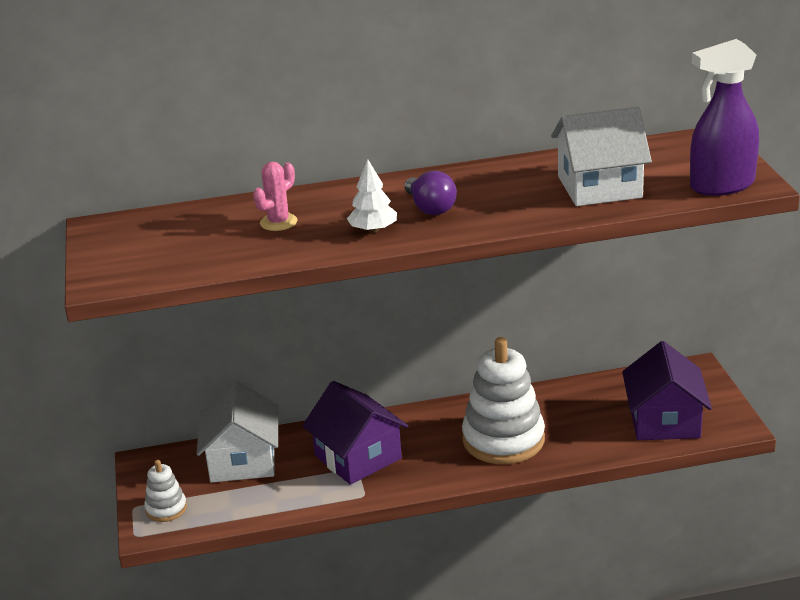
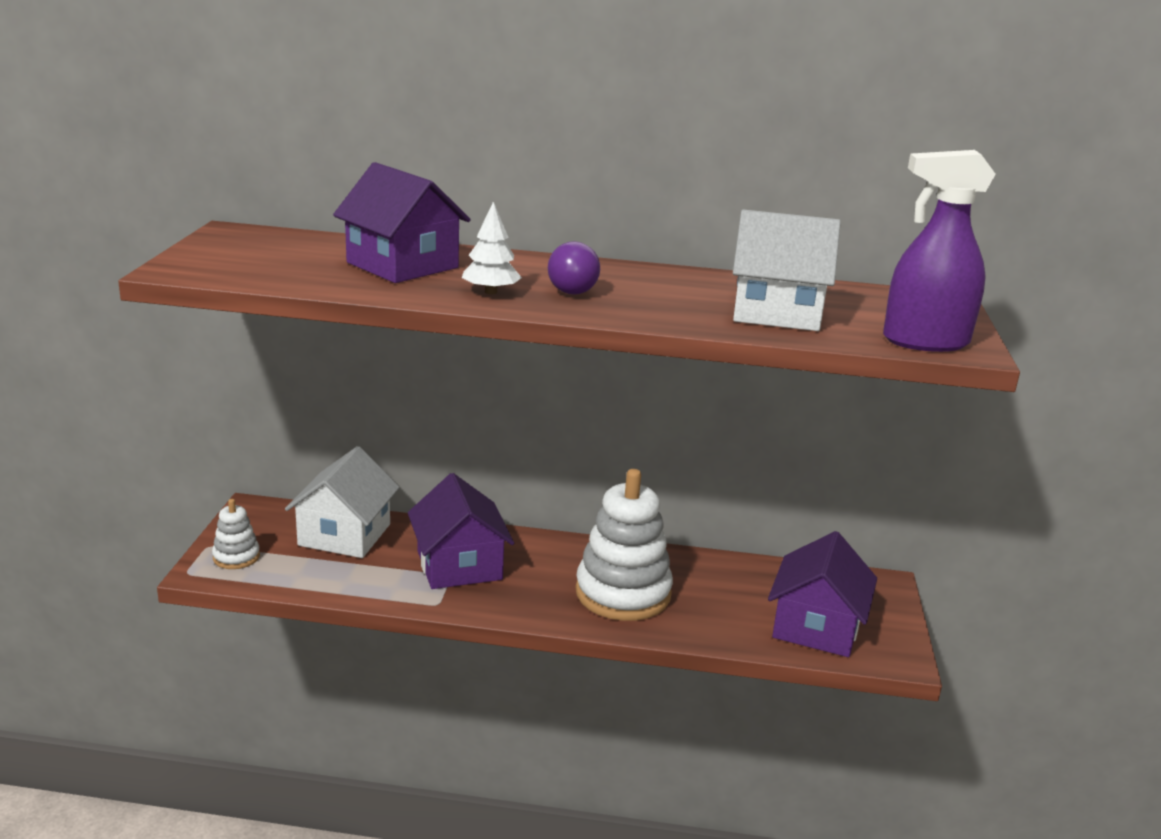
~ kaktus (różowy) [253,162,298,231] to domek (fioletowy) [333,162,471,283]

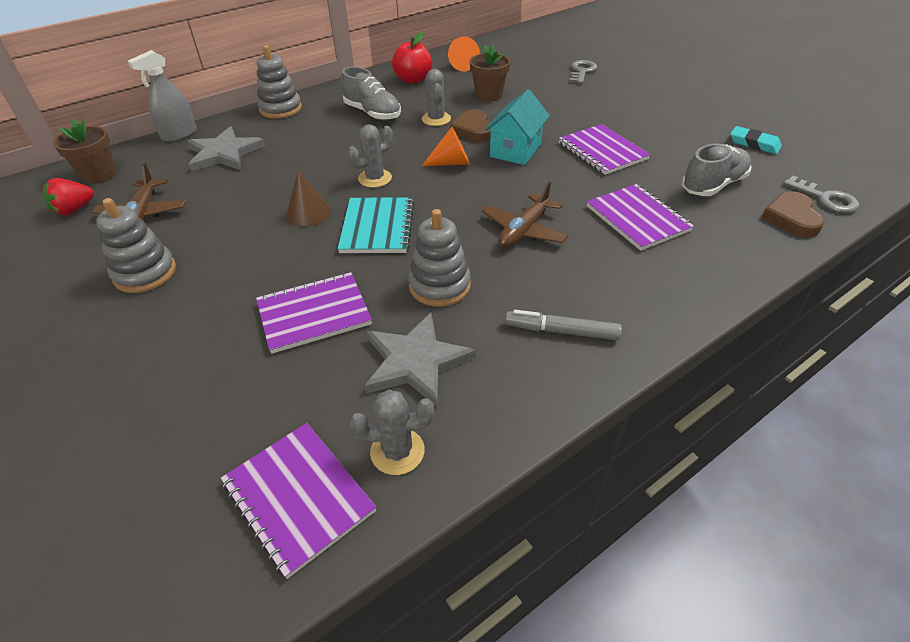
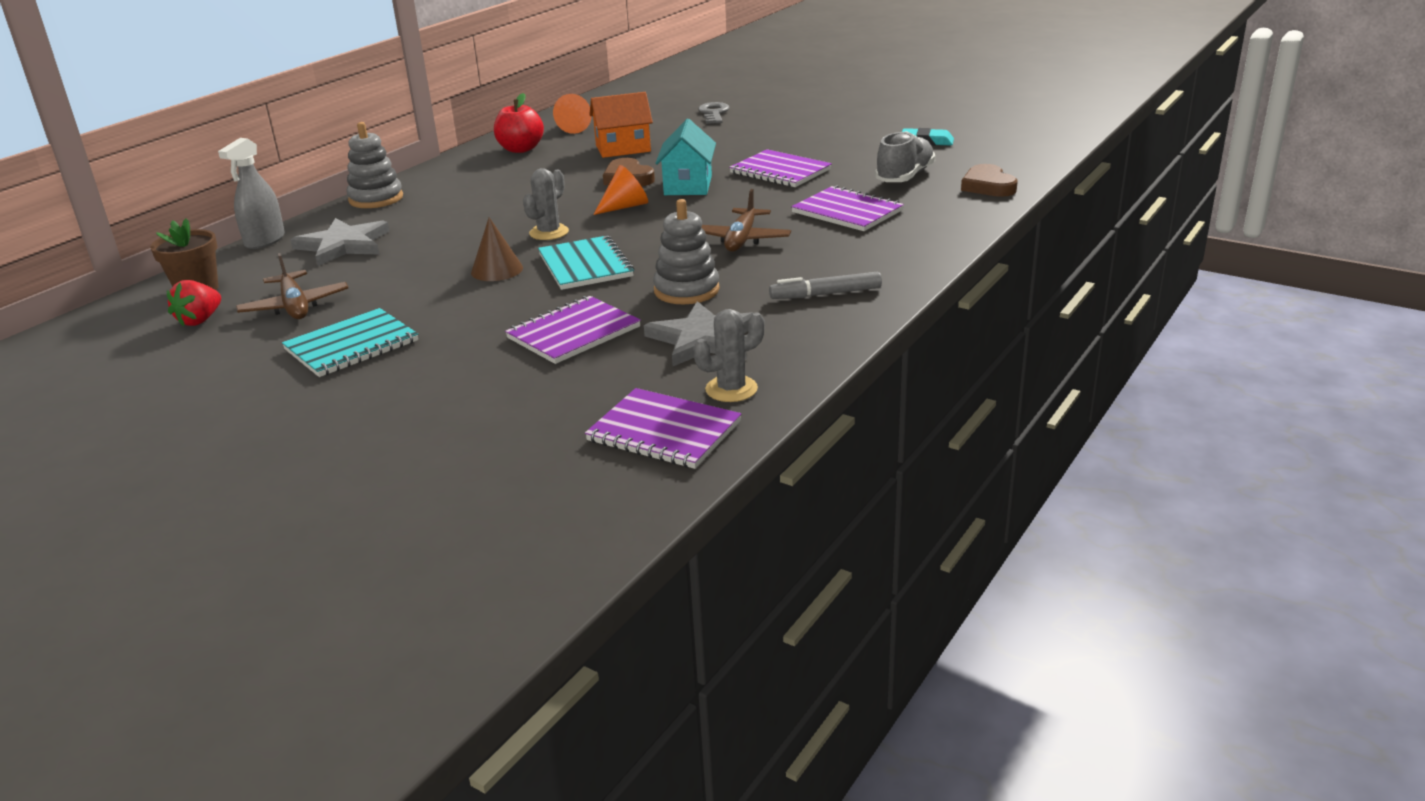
~ doniczka (brązowy) [470,45,510,102] to domek (pomarańczowy) [589,92,653,158]
- but (szary) [341,67,401,121]
- kaktus (szary) [422,69,451,126]
- klucz (szary) [783,175,860,213]
~ zabawka nakładanka (szary) [96,198,176,293] to zeszyt (turkusowy) [282,308,418,377]

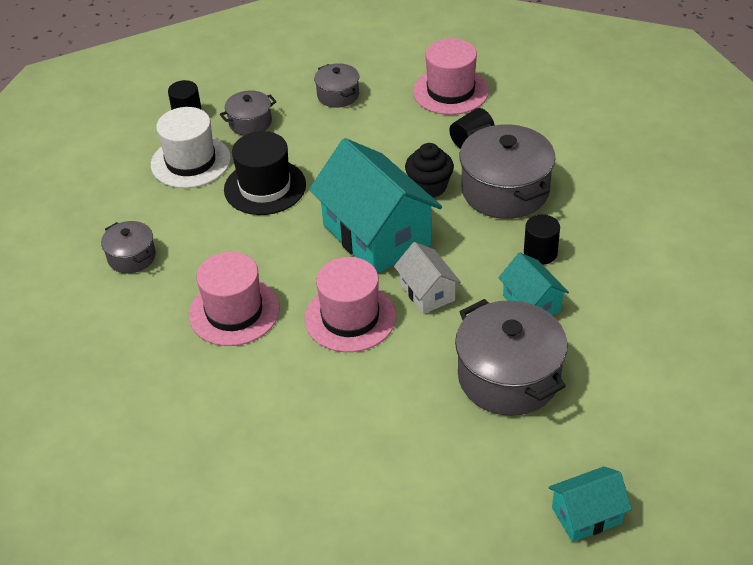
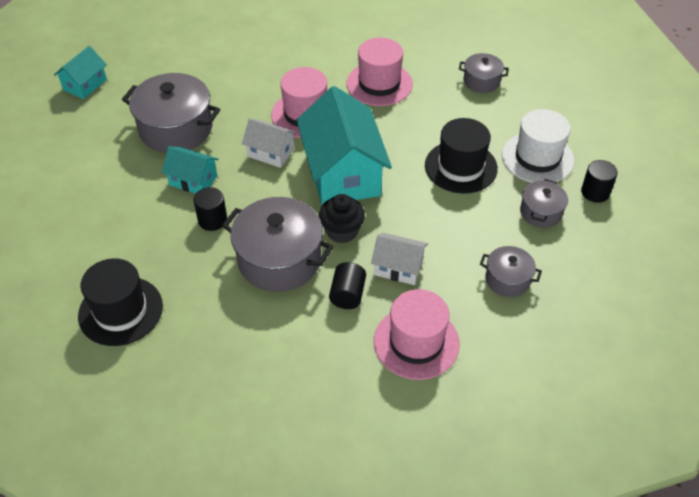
~ domek (turkusowy) [309,138,442,273] = [297,86,392,205] 60 degrees clockwise
+ domek (biały) [371,233,428,285]
+ kapelusz (czarny) [78,258,163,346]

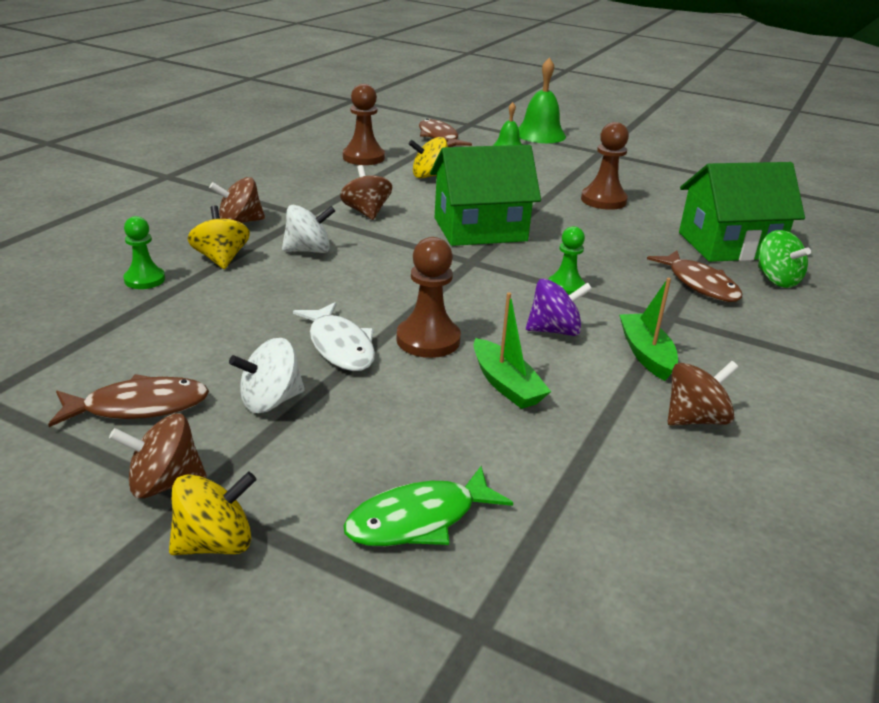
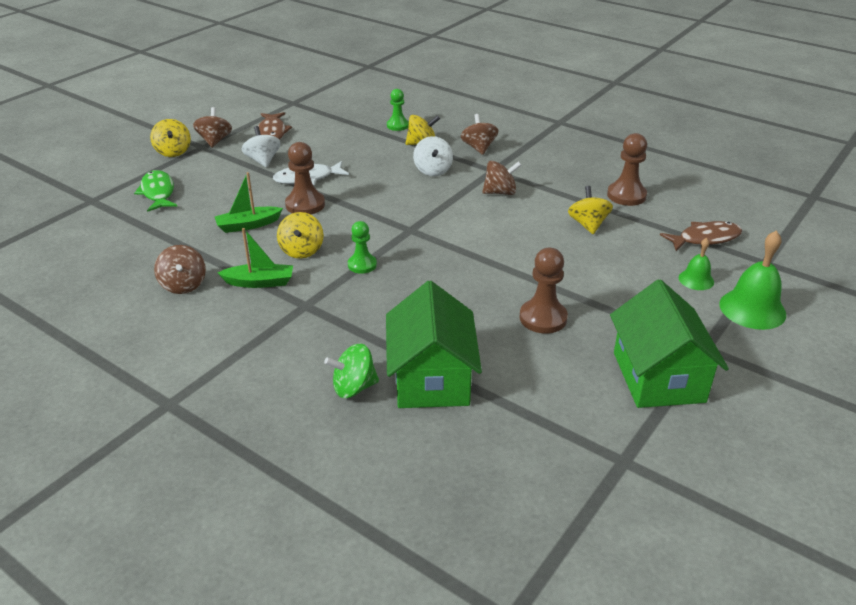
~ domek (zielony) [430,145,541,246] to [610,279,729,408]
- ryba (brązowy) [647,251,742,302]
~ bączek (fioletowy) [526,279,592,336] to bączek (żółty) [277,212,323,259]

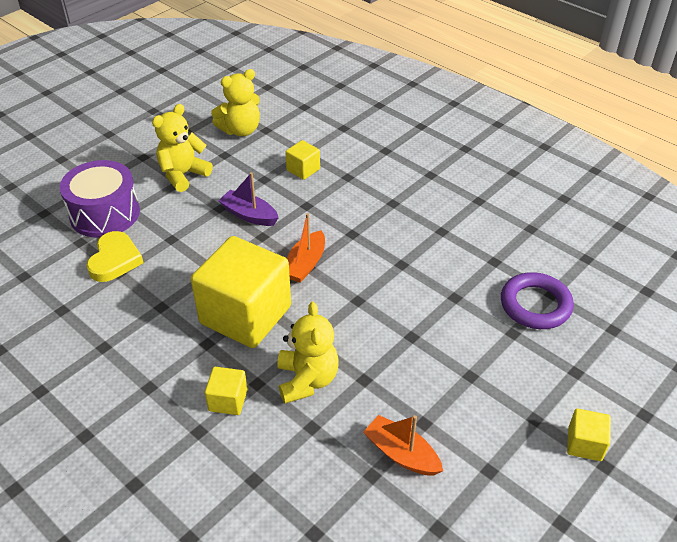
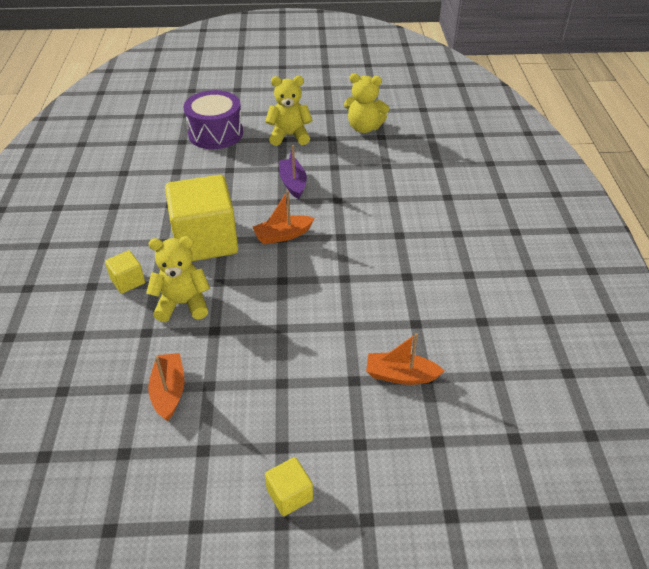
- sześcian (żółty) [285,140,320,180]
- serce (żółty) [86,231,143,282]
~ pierścień (fioletowy) [501,272,574,329] to łódka (pomarańczowy) [366,333,444,385]
~ miś (żółty) [277,302,339,404] = [146,236,210,322] 135 degrees counterclockwise

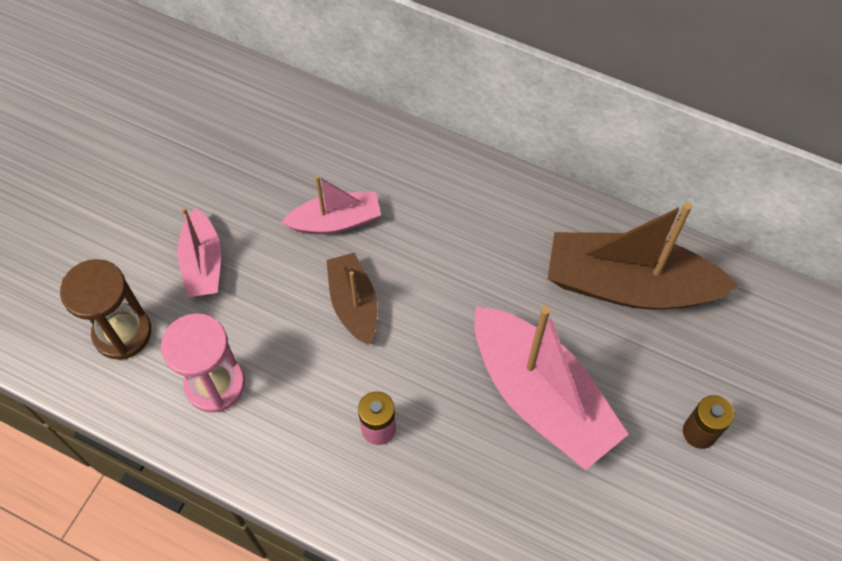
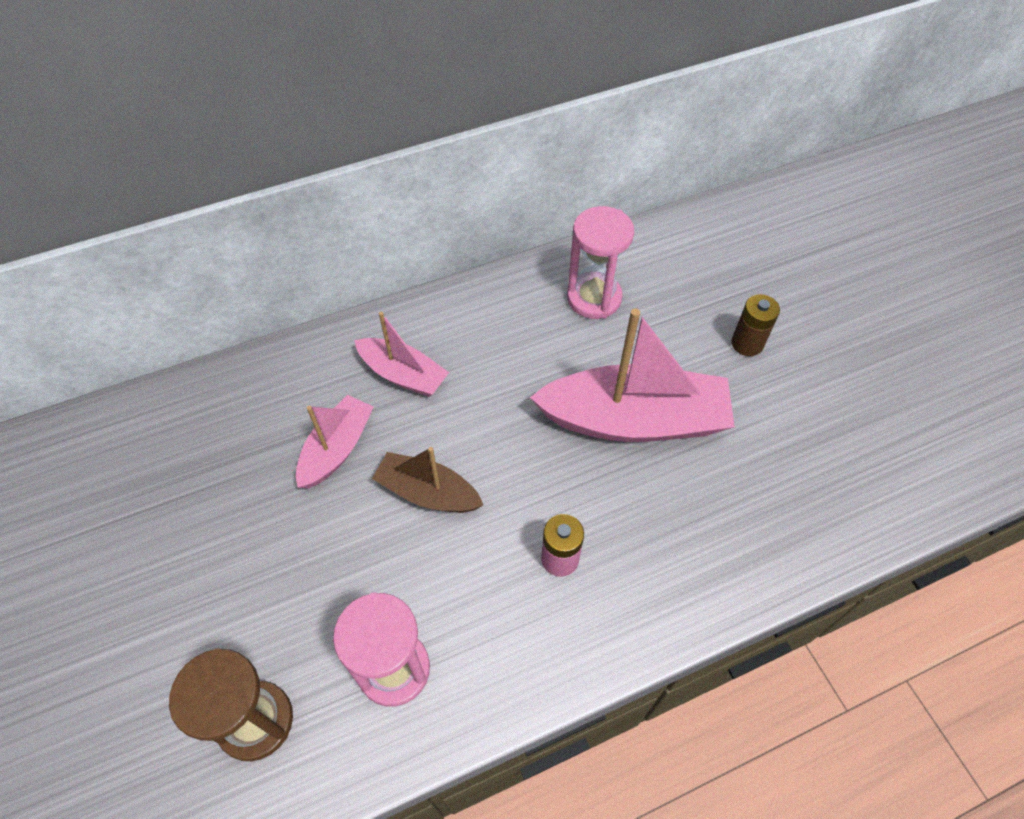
~ łódka (brązowy) [548,202,739,309] to klepsydra (różowy) [567,206,634,319]
~ łódka (różowy) [177,207,221,297] to [354,311,449,397]

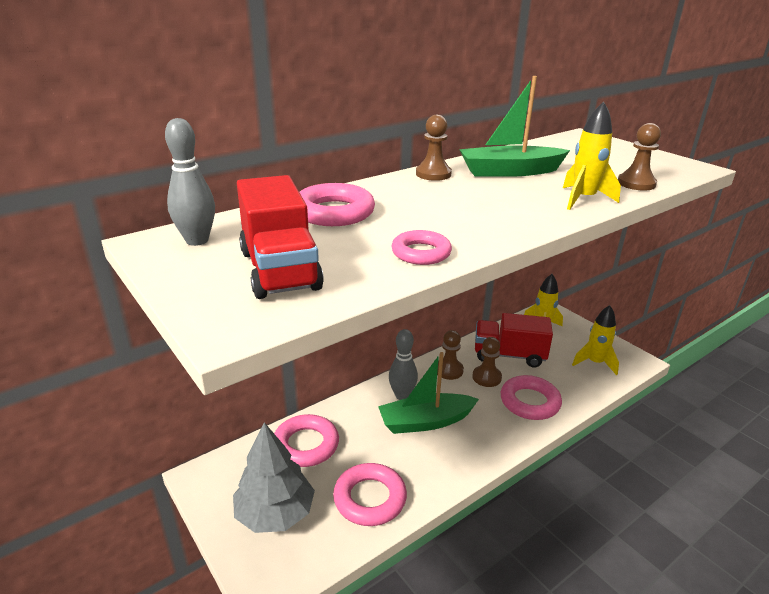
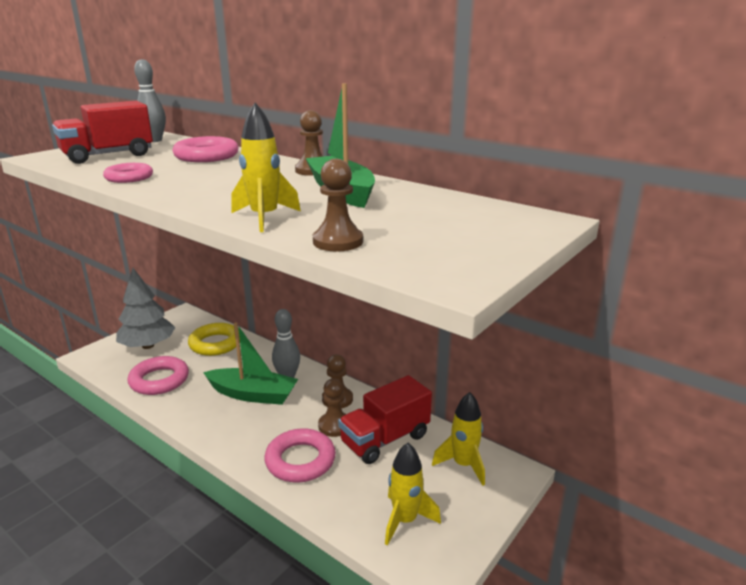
~ ciężarówka (czerwony) [475,313,553,368] = [338,375,432,464] 120 degrees counterclockwise
~ łódka (zielony) [378,352,479,434] = [203,322,298,405] 135 degrees clockwise
~ pierścień (różowy) [274,414,339,467] to pierścień (żółty) [188,323,240,356]

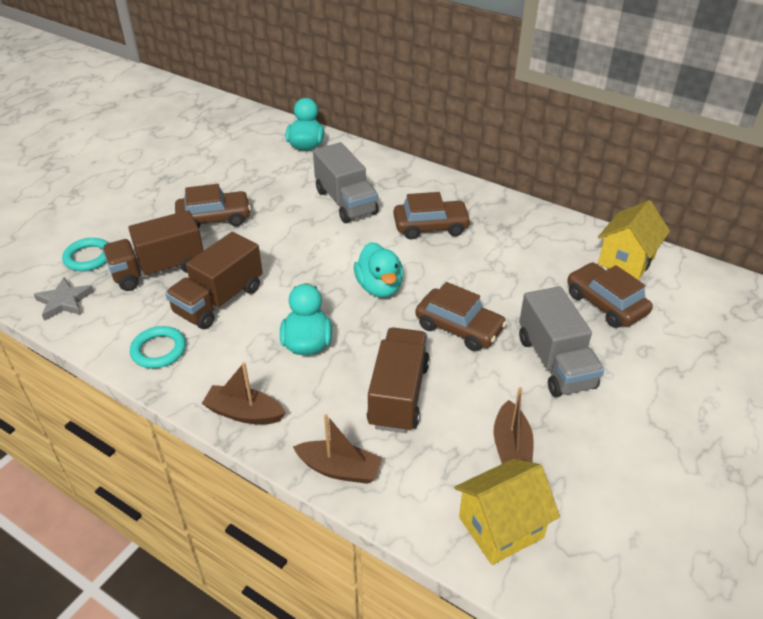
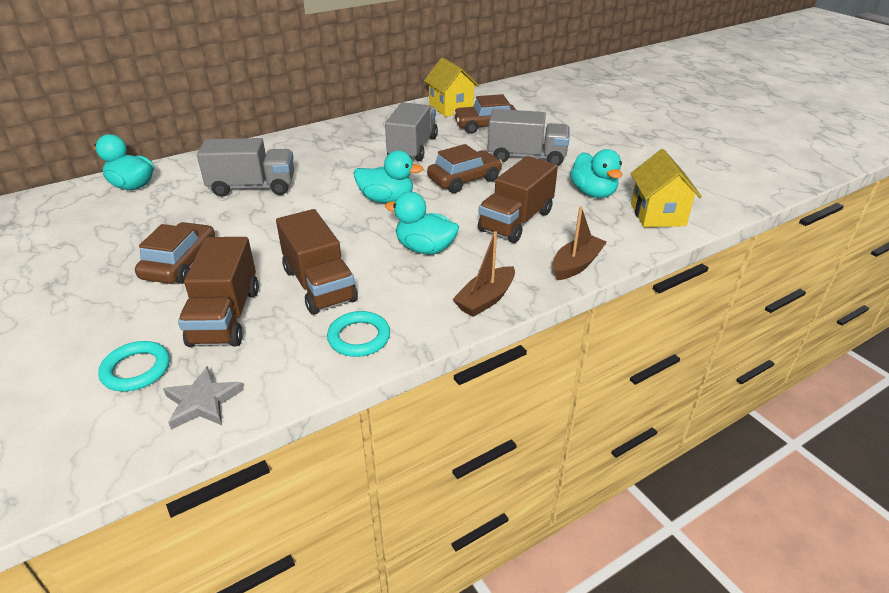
- samochód (brązowy) [394,192,471,239]
~ ciężarówka (brązowy) [367,327,430,433] = [478,156,558,243] 90 degrees counterclockwise
~ łódka (brązowy) [493,387,534,464] to kaczka (turkusowy) [570,149,622,198]
+ ciężarówka (szary) [385,102,438,161]

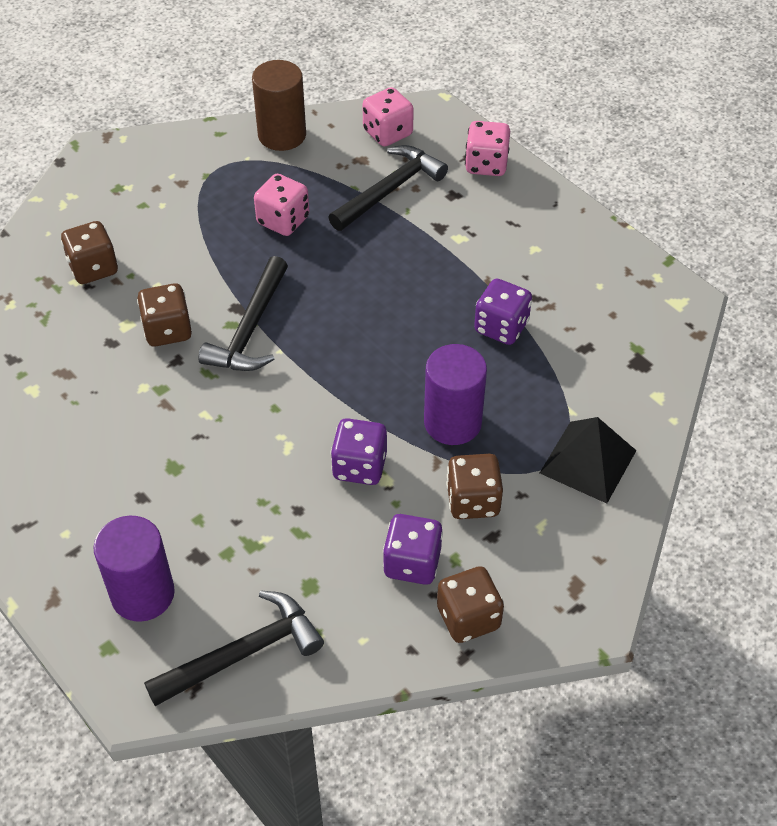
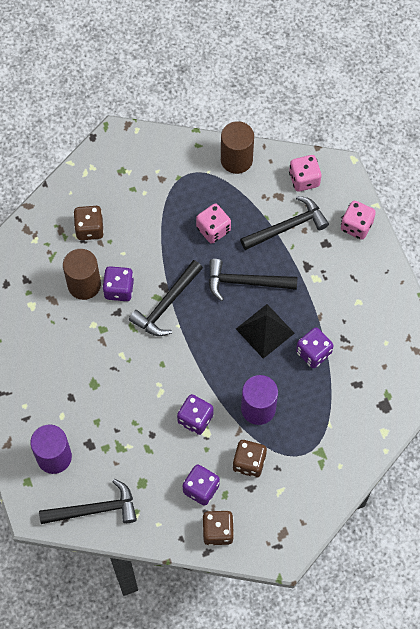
~ kostka do gry (brązowy) [137,283,192,347] to kostka do gry (fioletowy) [102,266,134,301]
~ piramida (czarny) [540,417,637,504] to [236,304,295,359]
+ walec (brązowy) [63,249,101,300]
+ młotek (czarny) [209,259,297,301]

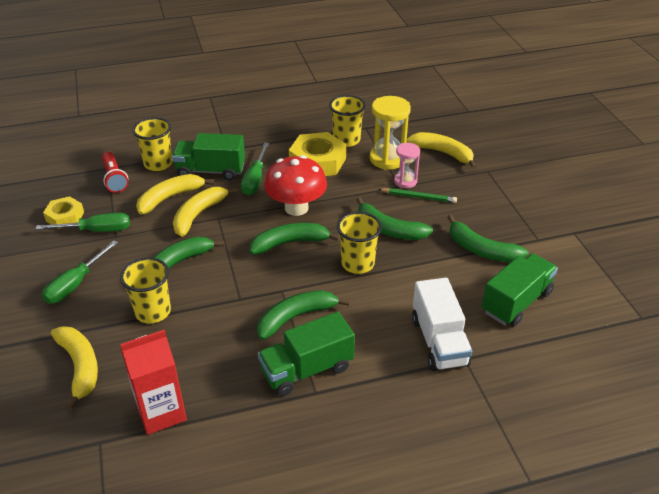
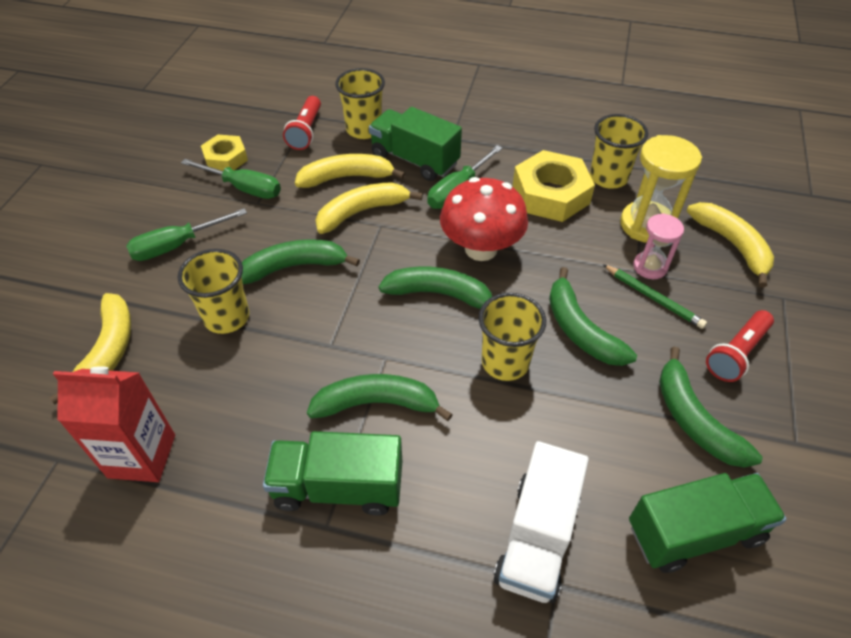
+ latarka (czerwony) [706,310,774,382]

